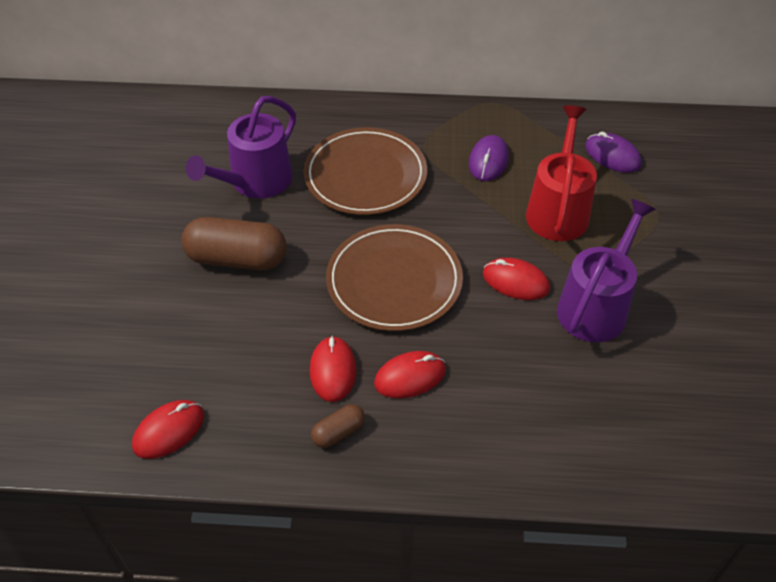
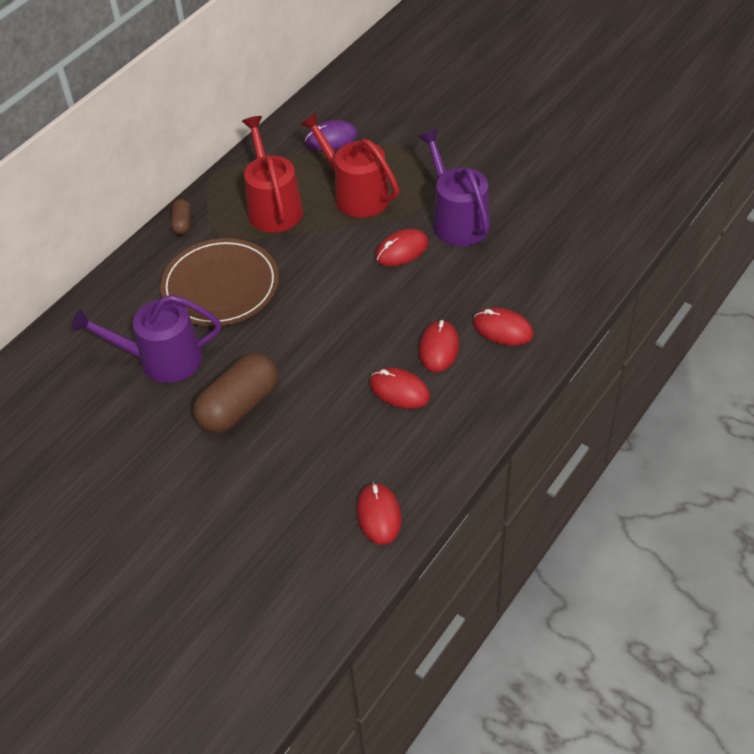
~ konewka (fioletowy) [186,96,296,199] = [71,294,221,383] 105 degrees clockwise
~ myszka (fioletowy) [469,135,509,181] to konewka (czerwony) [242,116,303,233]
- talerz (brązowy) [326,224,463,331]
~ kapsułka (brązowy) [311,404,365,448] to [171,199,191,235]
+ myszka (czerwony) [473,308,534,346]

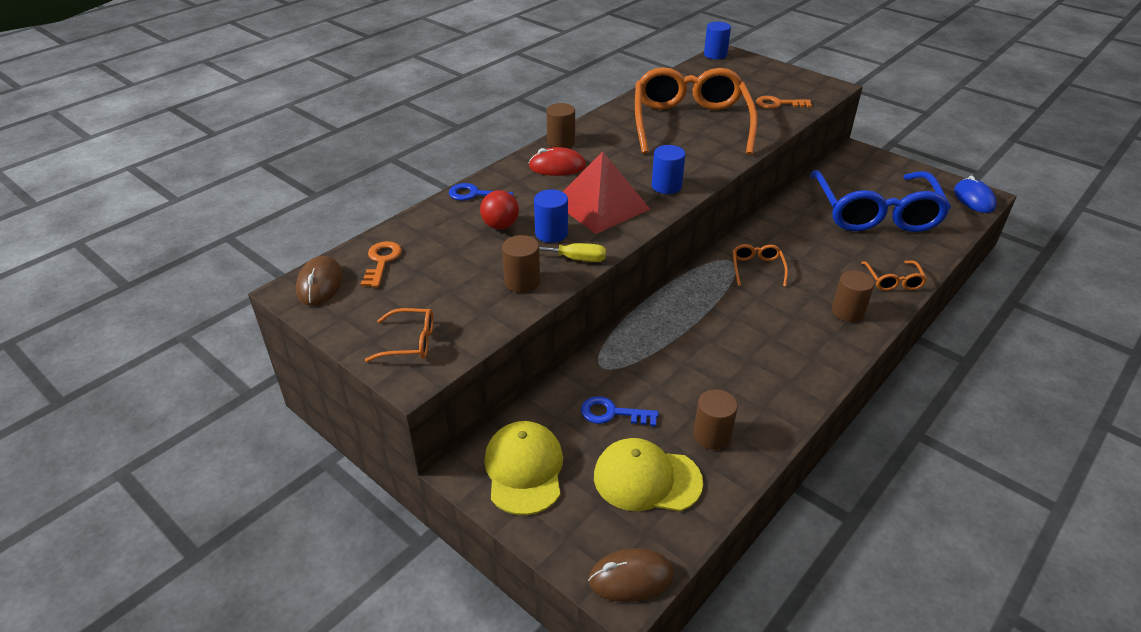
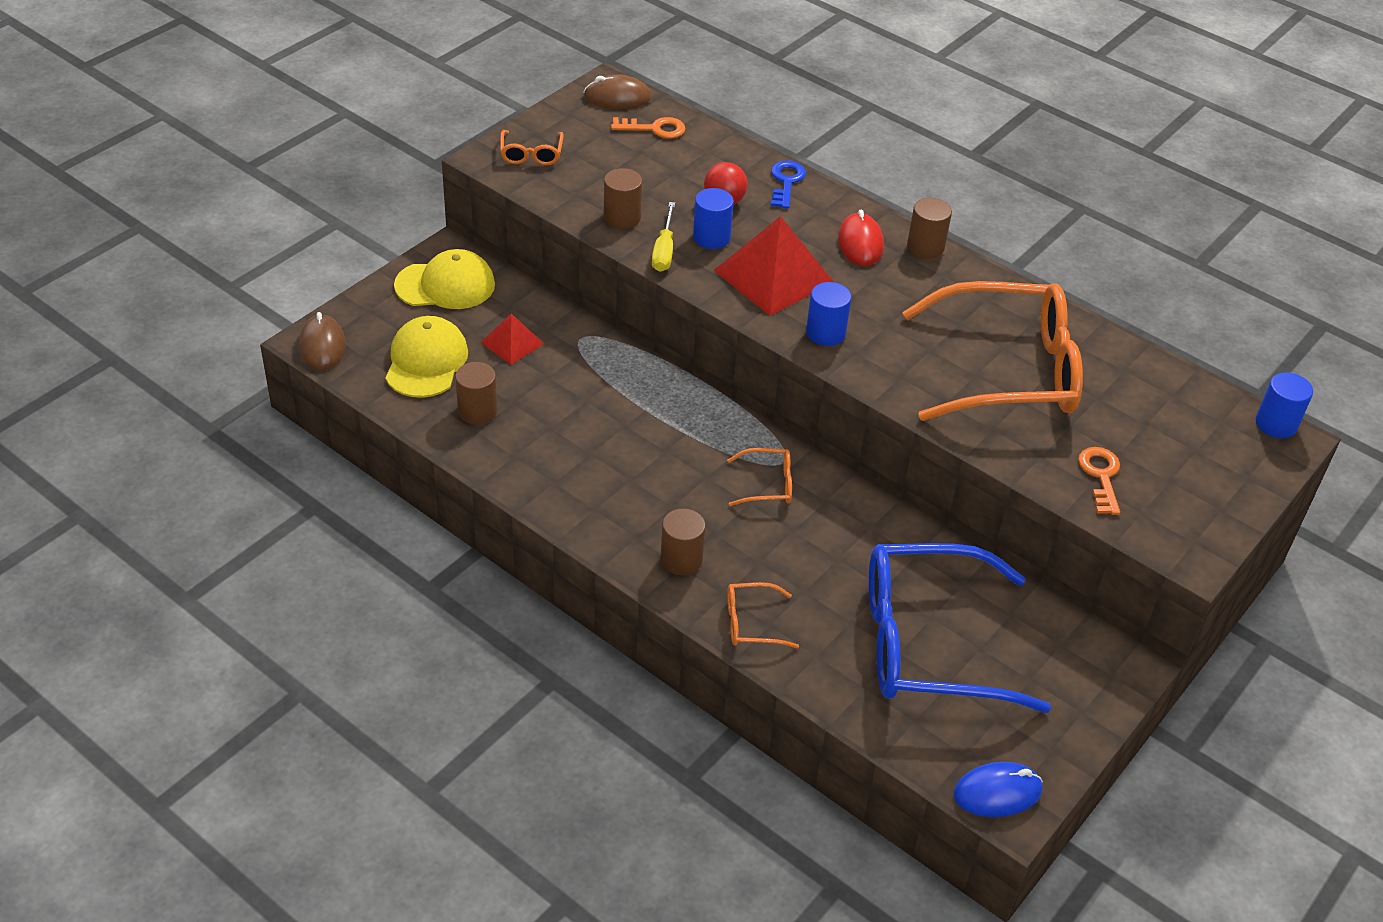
~ klucz (niebieski) [581,396,659,427] to piramida (czerwony) [481,313,544,365]

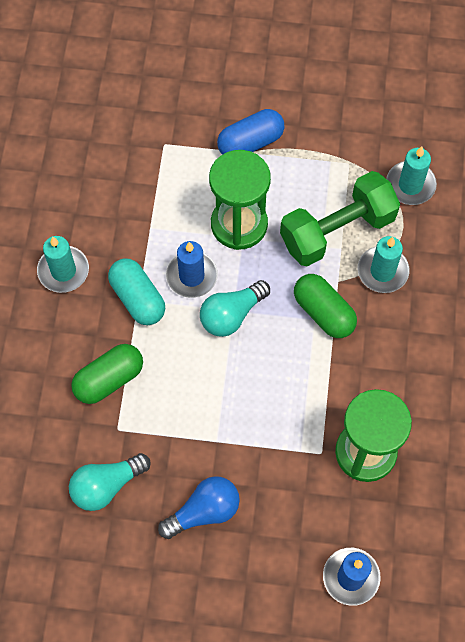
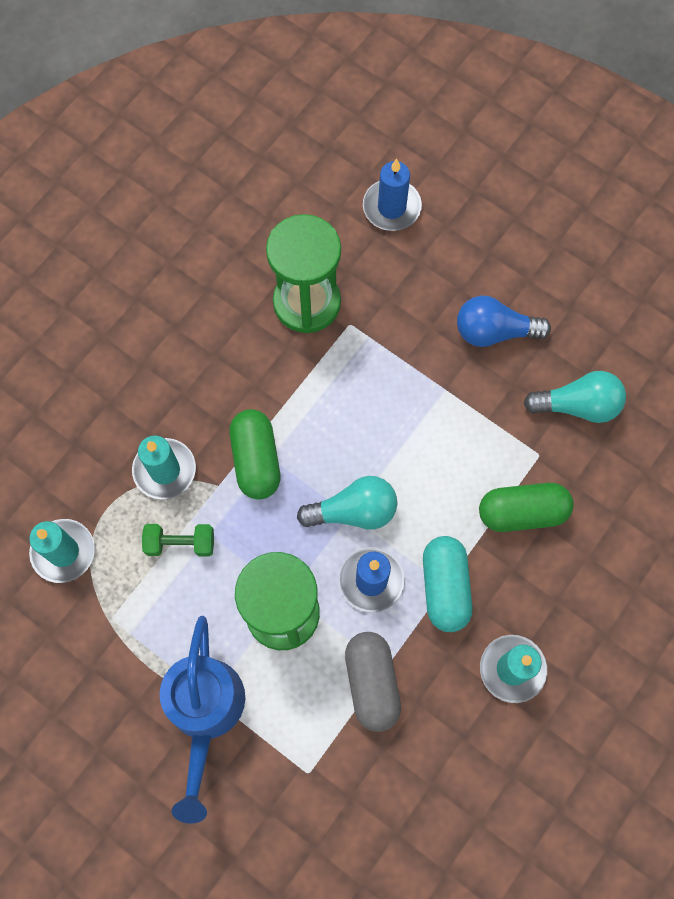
~ kapsułka (niebieski) [217,109,284,155] to konewka (niebieski) [160,616,245,824]
~ hantel (zielony) [280,171,400,266] = [142,524,214,557] x0.48
+ kapsułka (szary) [345,632,401,732]

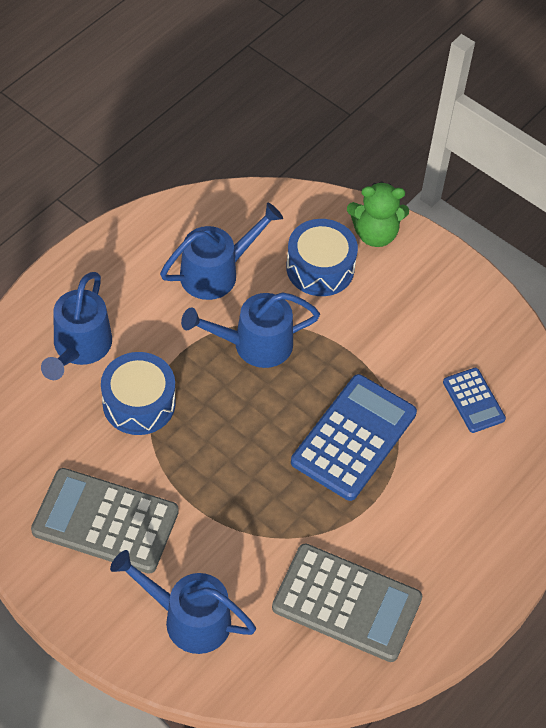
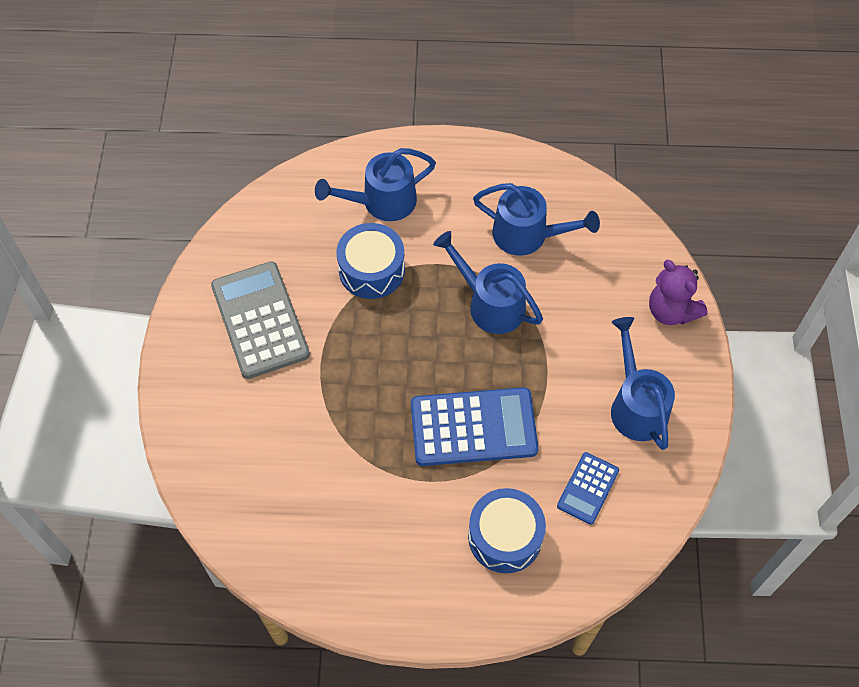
~ miś (zielony) [347,181,409,247] to miś (fioletowy) [649,260,708,325]
~ bęben (niebieski) [286,219,358,296] to [468,488,546,573]
- kalkulator (szary) [272,543,422,662]
~ konewka (niebieski) [110,550,256,654] to [611,317,675,450]

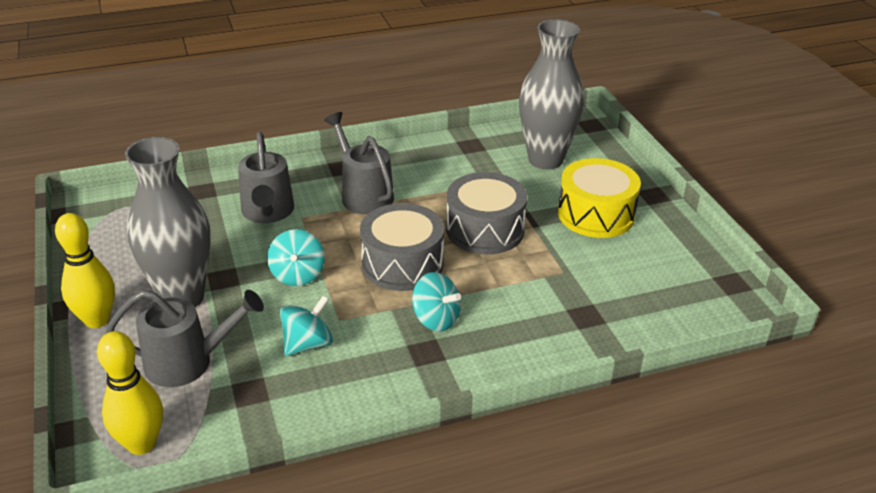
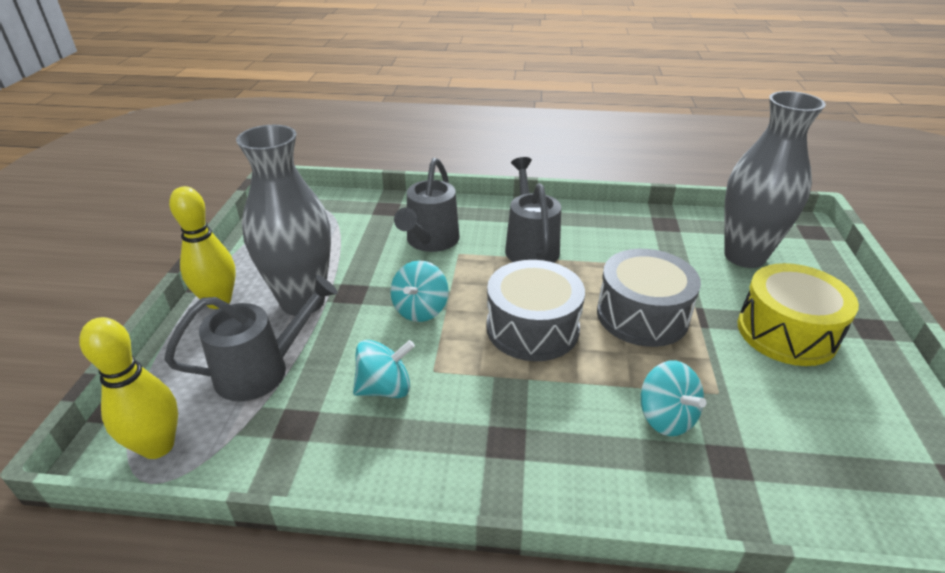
~ bączek (turkusowy) [412,272,461,332] to [641,361,706,436]
~ konewka (szary) [105,290,264,387] = [164,275,338,401] 45 degrees counterclockwise

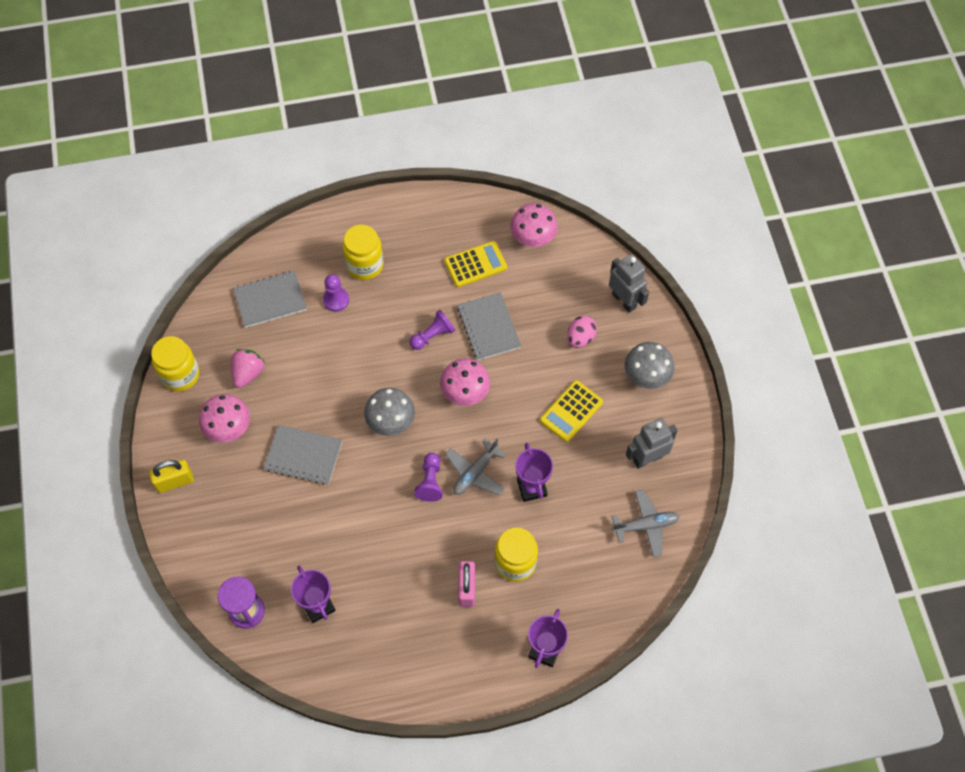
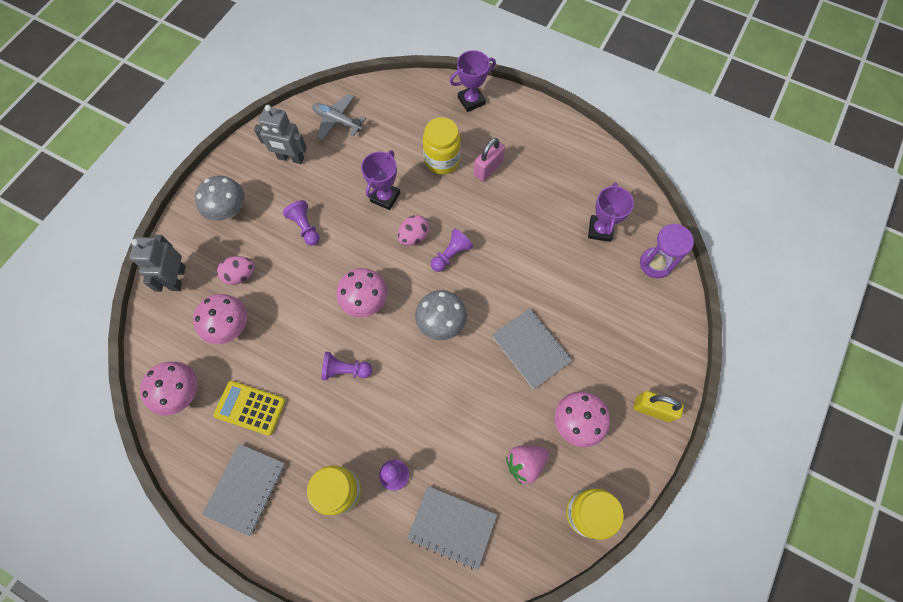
~ zeszyt (szary) [457,292,521,361] to [202,444,285,536]
~ kalkulator (żółty) [540,380,603,442] to pionek (fioletowy) [283,200,320,246]
~ samolot (szary) [445,439,506,495] to jajko (różowy) [397,215,429,246]
+ grzyb (różowy) [193,294,247,344]

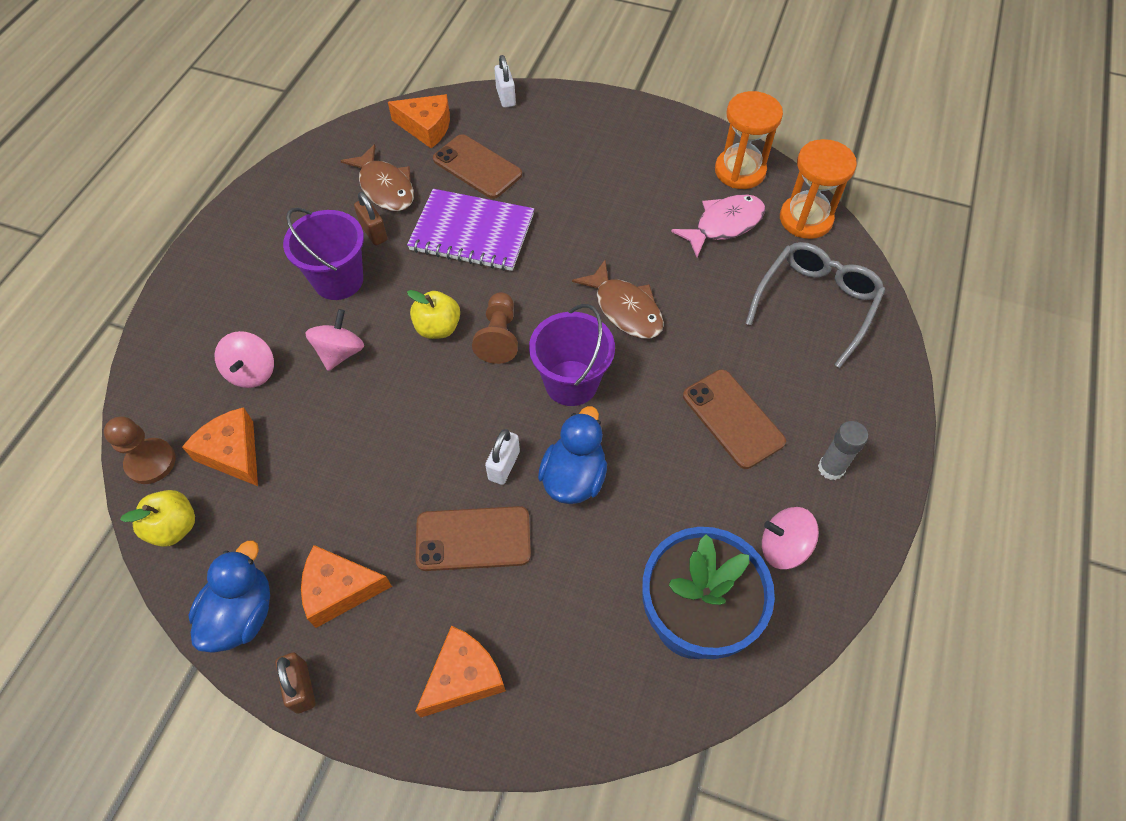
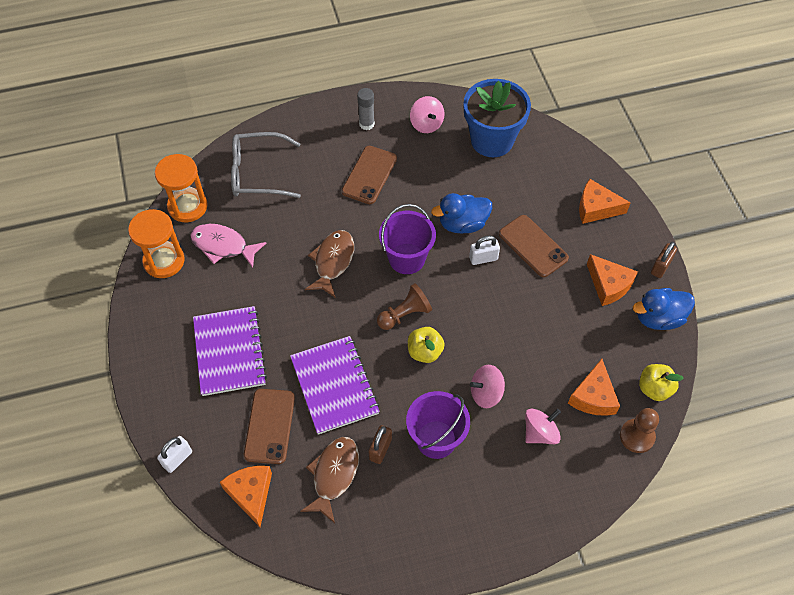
+ zeszyt (fioletowy) [193,306,267,396]

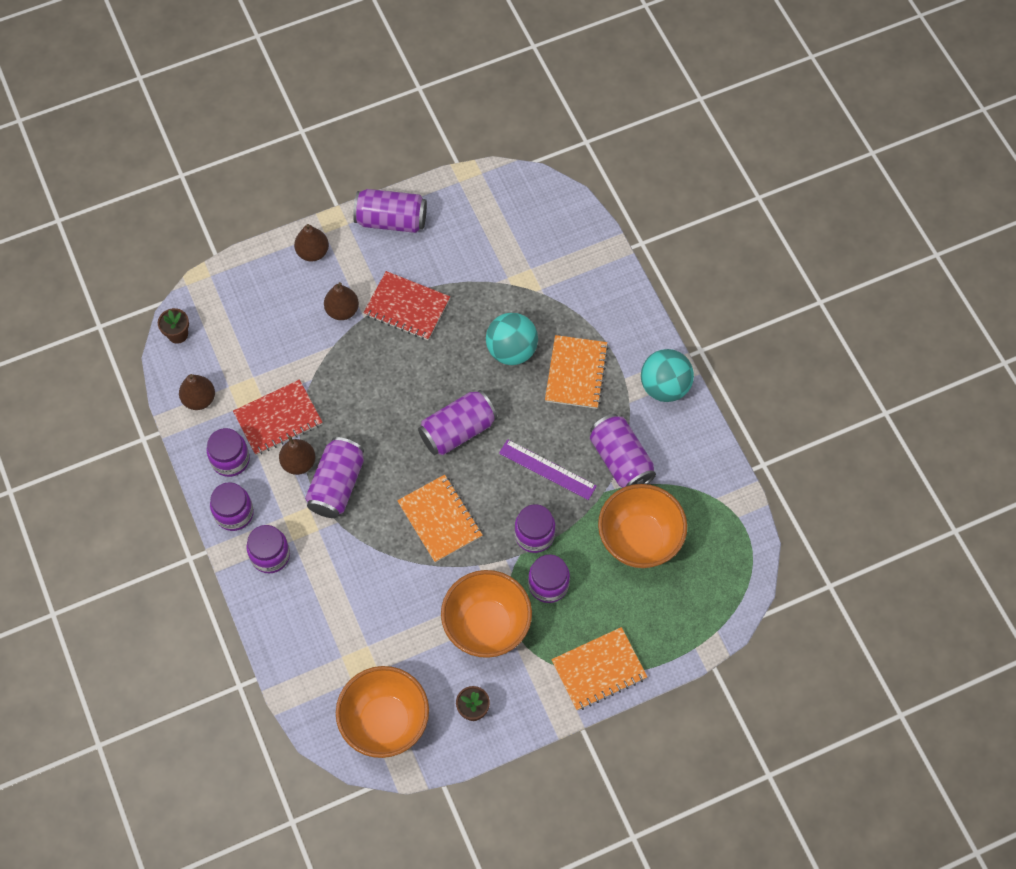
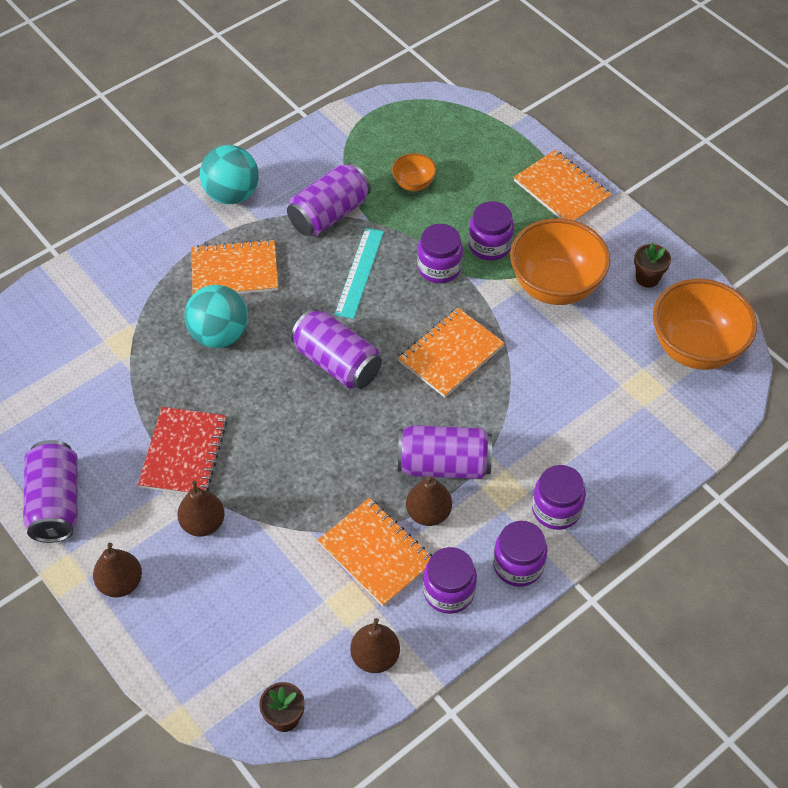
~ zeszyt (czerwony) [233,380,322,456] to zeszyt (pomarańczowy) [318,498,432,607]
~ linijka (fioletowy) [499,439,597,500] to linijka (turkusowy) [334,228,384,319]
~ miska (pomarańczowy) [598,484,687,568] = [392,153,436,191] x0.48

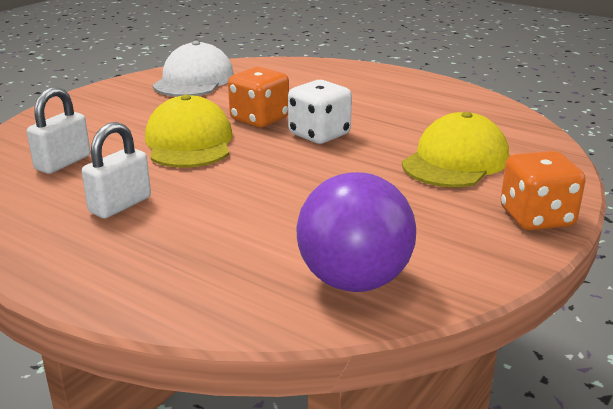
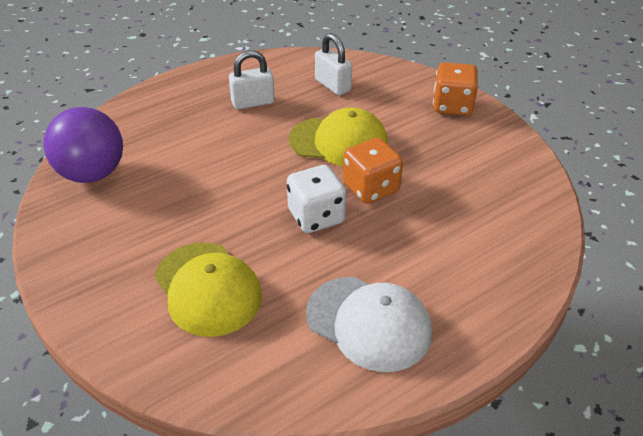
~ czapka (biały) [152,41,234,97] to [306,277,432,372]
~ kłódka (biały) [82,122,151,218] = [229,50,275,109] 75 degrees counterclockwise
~ kostka do gry (pomarańczowy) [500,151,586,230] to [433,62,478,116]

